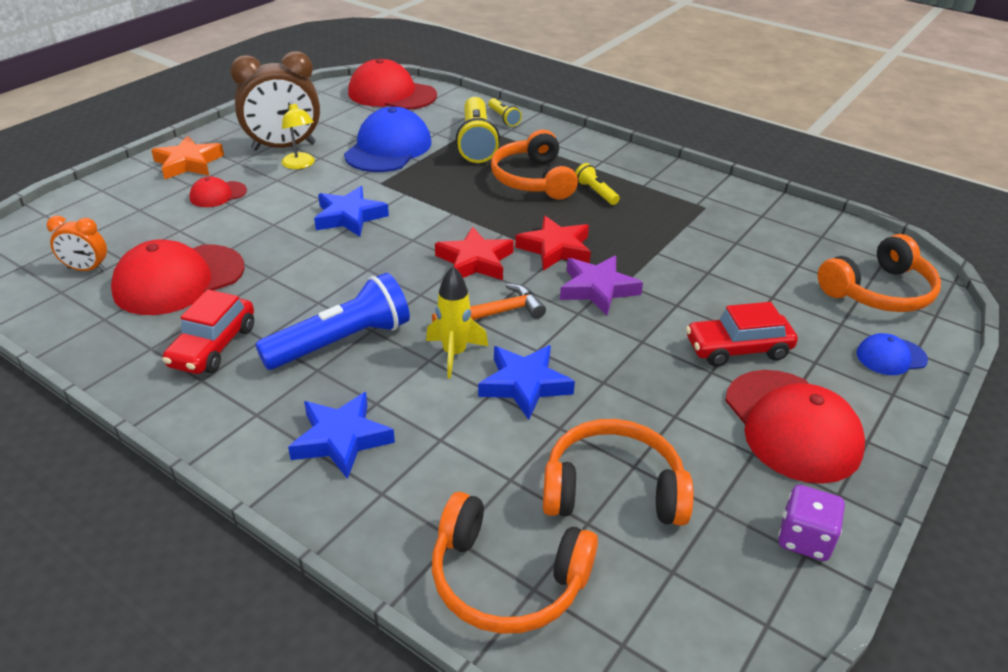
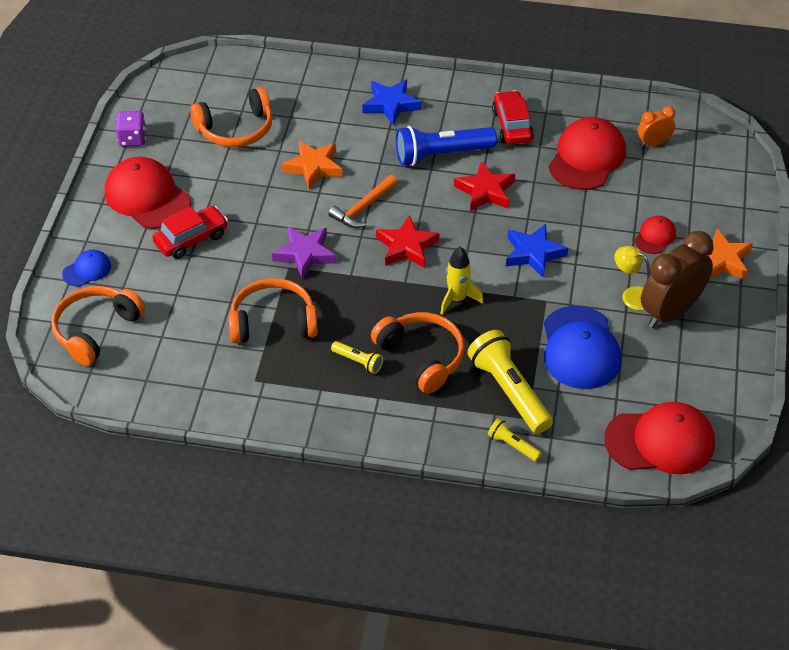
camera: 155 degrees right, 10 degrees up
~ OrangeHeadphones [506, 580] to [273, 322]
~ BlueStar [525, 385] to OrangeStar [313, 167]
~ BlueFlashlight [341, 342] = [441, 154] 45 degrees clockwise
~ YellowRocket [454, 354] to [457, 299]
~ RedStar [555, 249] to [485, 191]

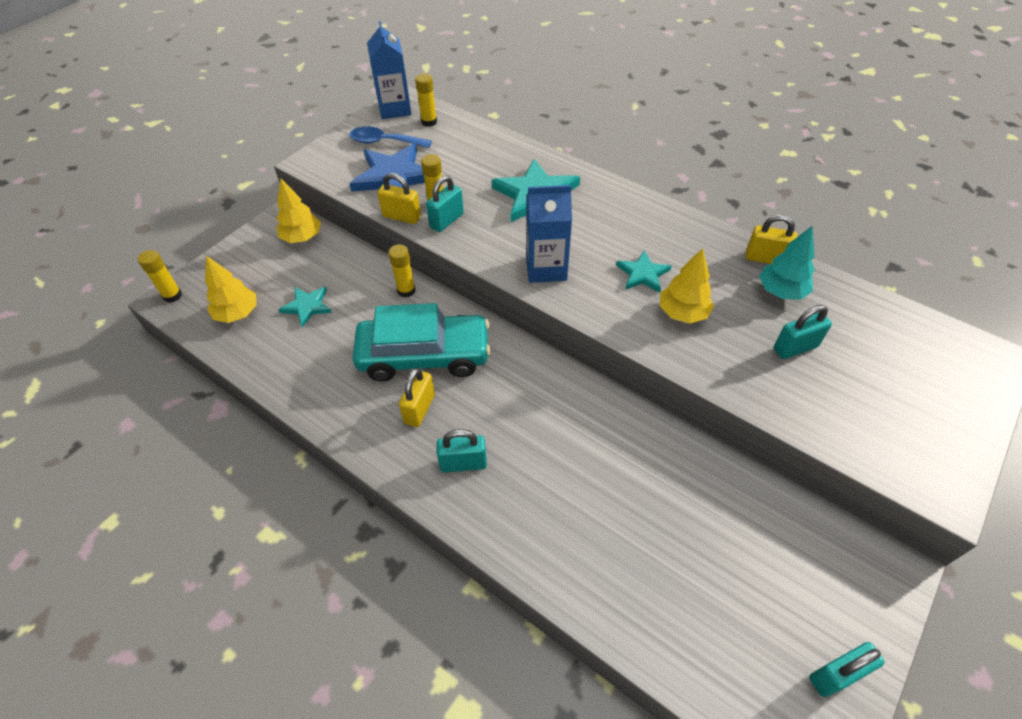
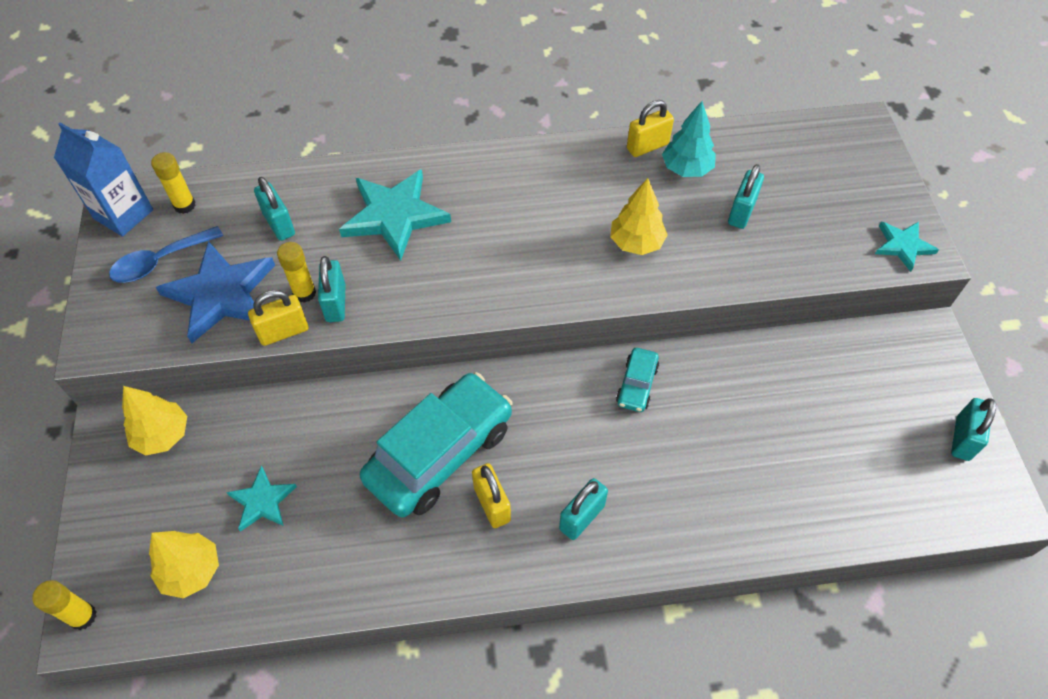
camera: 45 degrees left, 5 degrees up
+ TurquoisePadlock [279, 224]
+ TurquoiseCar [637, 385]
~ TurquoiseStar [642, 274] to [903, 246]
- YellowGlueStick [406, 290]
- BlueCarton [546, 268]

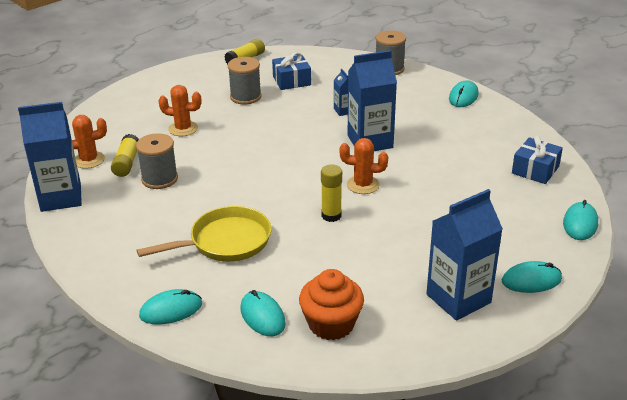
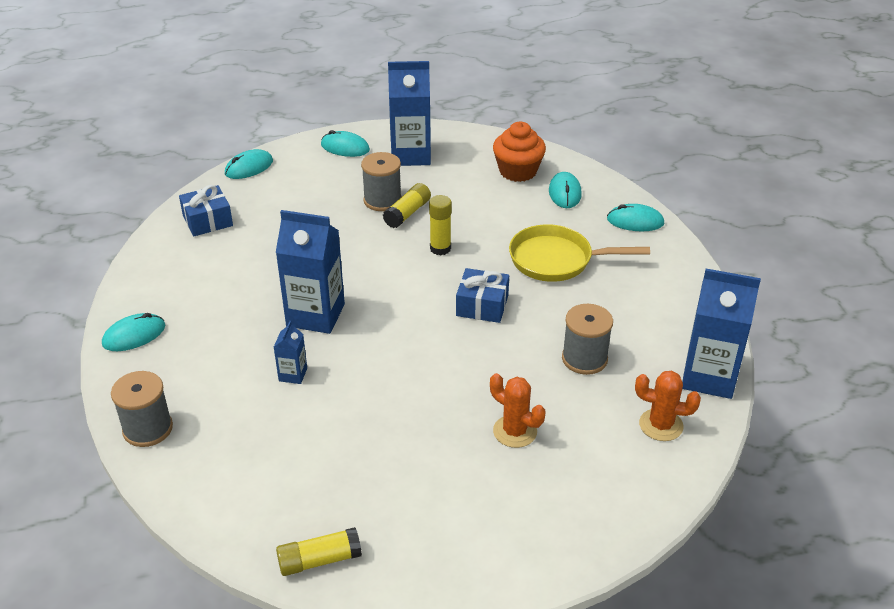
camera: 150 degrees left, 5 degrees up
~ GreySpool [245, 97] to [382, 200]
~ YellowGlueStick [126, 163] to [407, 213]
~ BlueGift [291, 81] to [482, 305]
- OrangeCactus [363, 185]

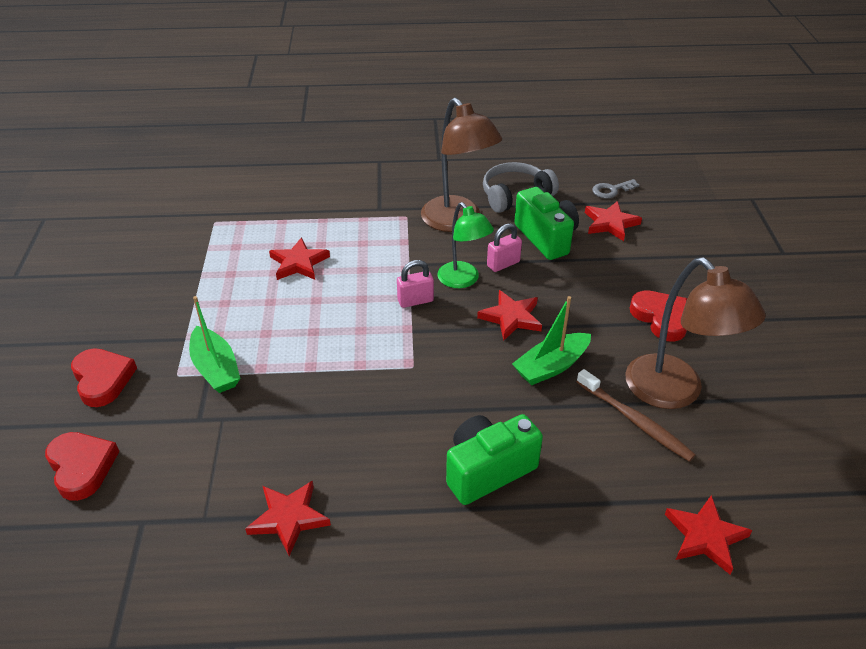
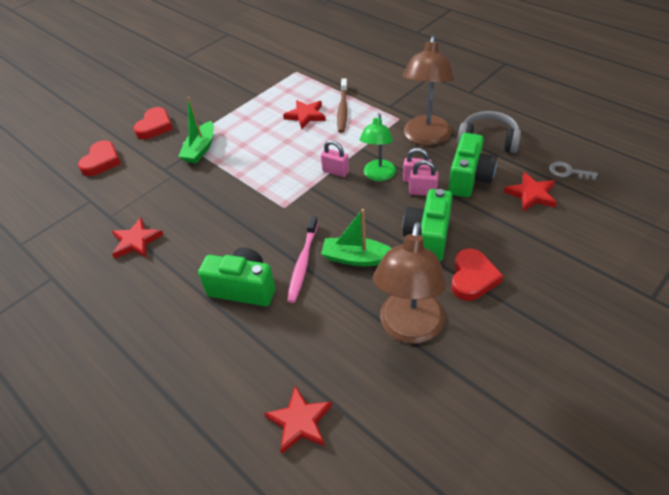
camera: 50 degrees right, 5 degrees up
+ PinkToothbrush [303, 263]
~ BrownToothbrush [635, 421] to [342, 110]
+ GreenCamera [428, 237]
+ PinkPadlock [422, 192]
- RedStar [511, 317]

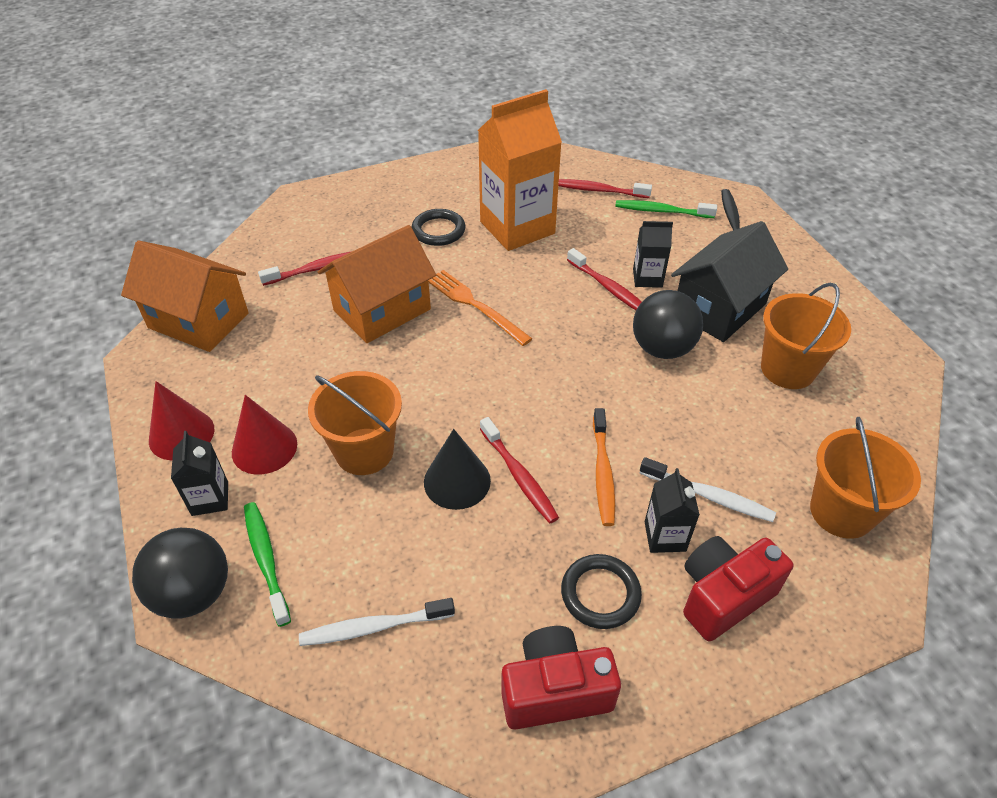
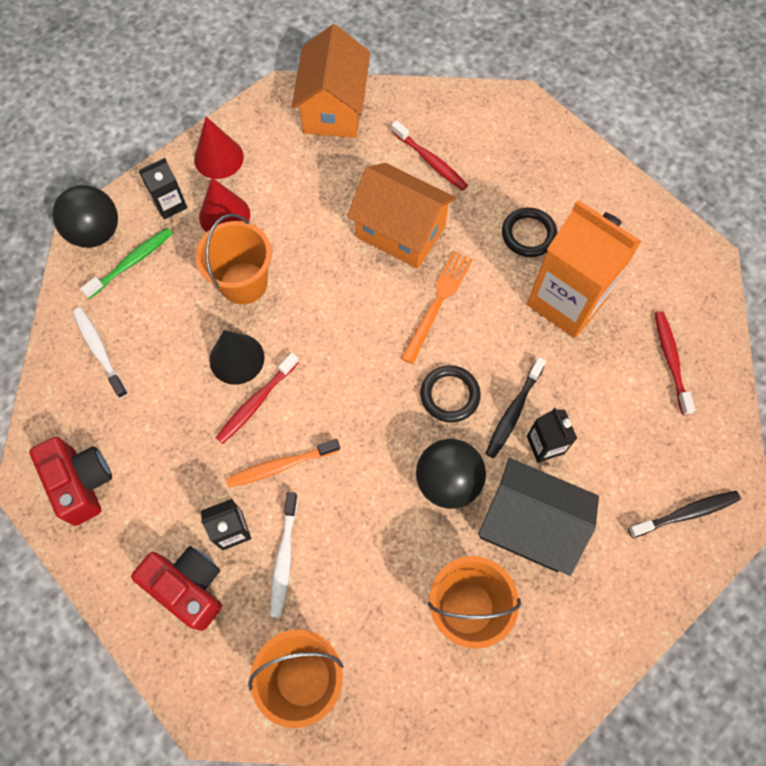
camera: 70 degrees right, 20 degrees up
~ BlackRing [600, 593] to [450, 395]
~ RedToothbrush [608, 288] to BlackToothbrush [513, 412]
- GreenToothbrush [661, 211]

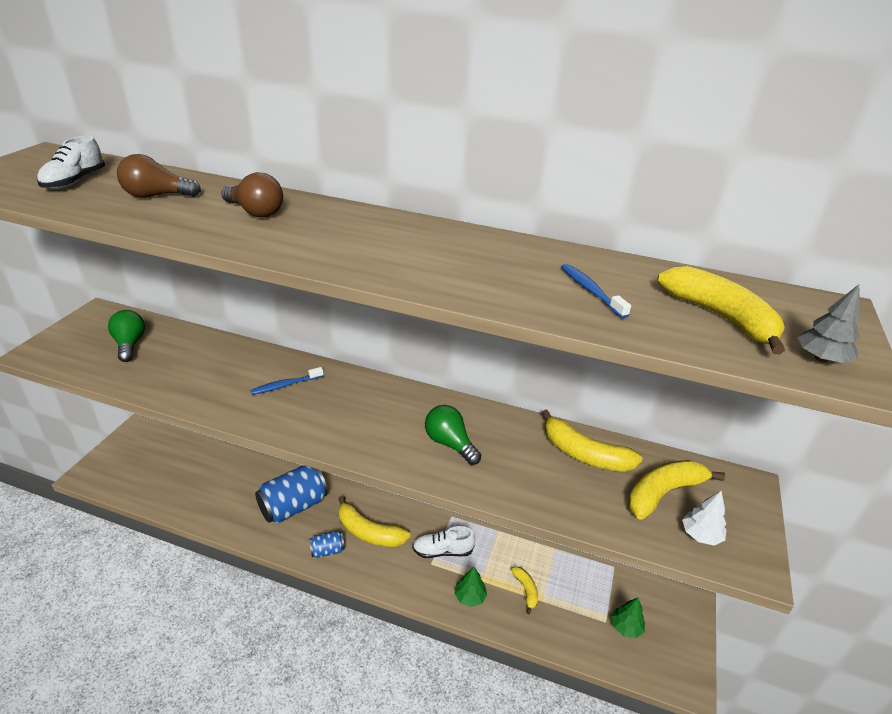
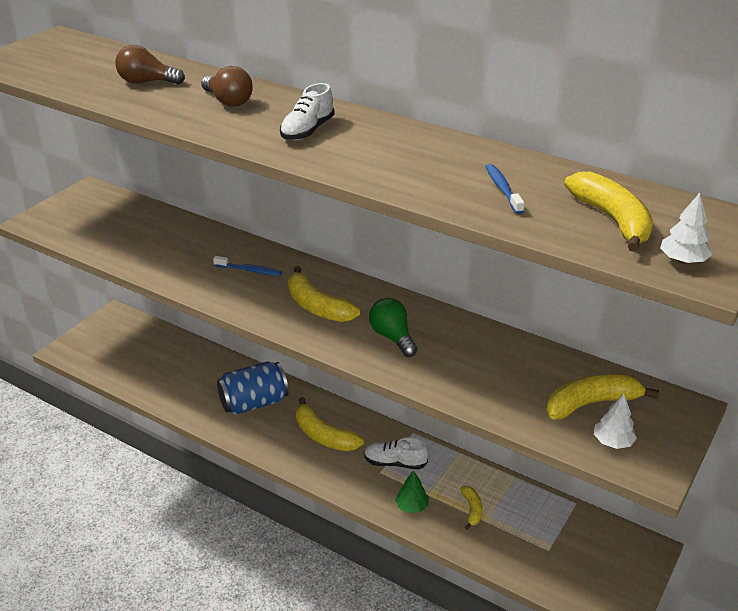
camera: 15 degrees right, 0 degrees up
~ BlueToothbrush [285, 385] = [250, 270] 150 degrees counterclockwise
~ WhiteShoe [74, 181] to [307, 131]
~ YellowBanana [584, 454] to [317, 306]
~ GreyTree [821, 358] to WhiteTree [683, 260]
- GreenLightBulb [130, 344]
- BlueCan [327, 551]
- GreenTree [626, 627]

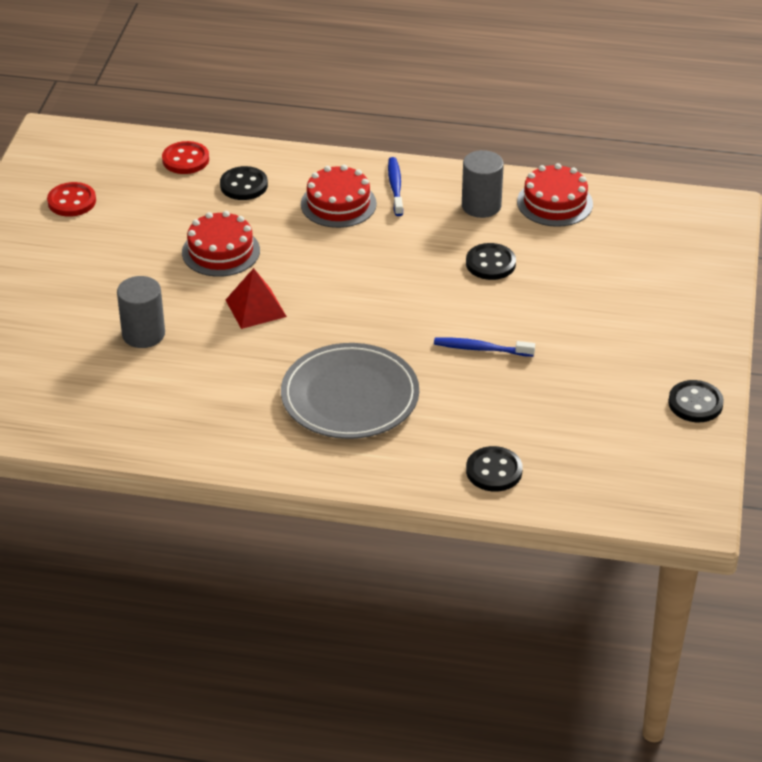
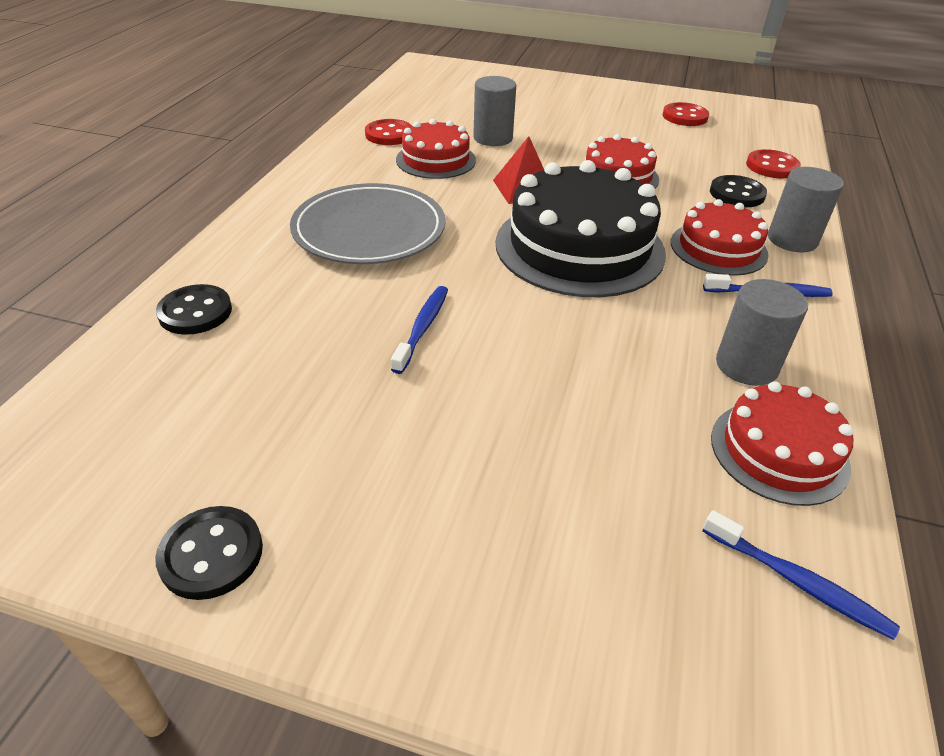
camera: 95 degrees right, 0 degrees up
+ RedButton [389, 134]
+ RedCake [436, 160]
+ BlackCake [579, 247]
+ BlueToothbrush [797, 581]
+ GreyCylinder [792, 240]
- BlackButton [490, 263]

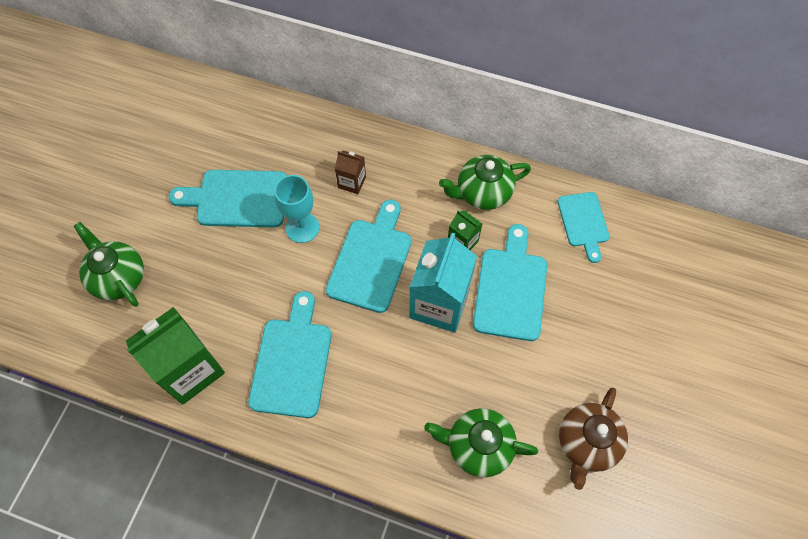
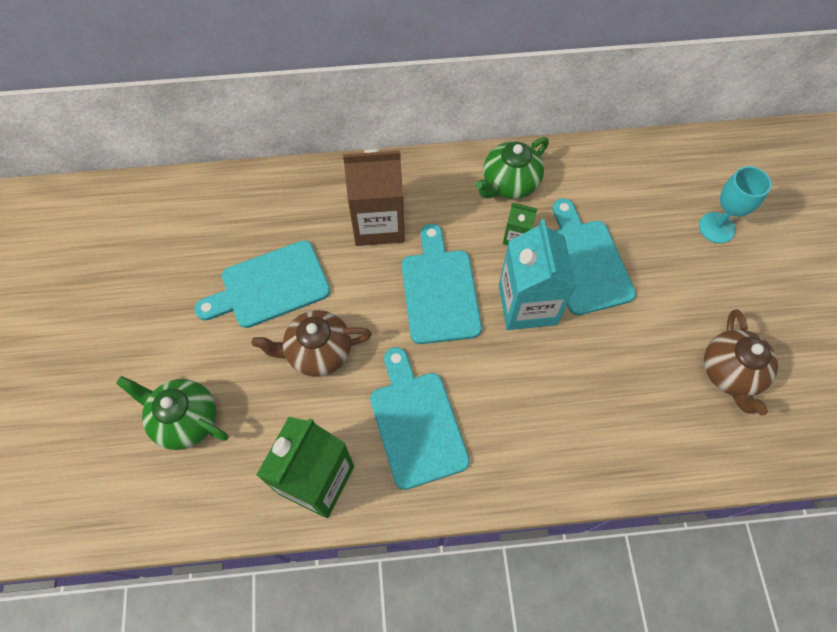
camera: 25 degrees left, 0 degrees up
+ BrownTeapot [318, 352]
~ BrownCarton [352, 182] = [378, 223] x2.05
~ TurquoiseGoblet [302, 227] to [717, 228]
- GreenTeapot [478, 446]
- TurquoiseCuttingBoard [583, 222]

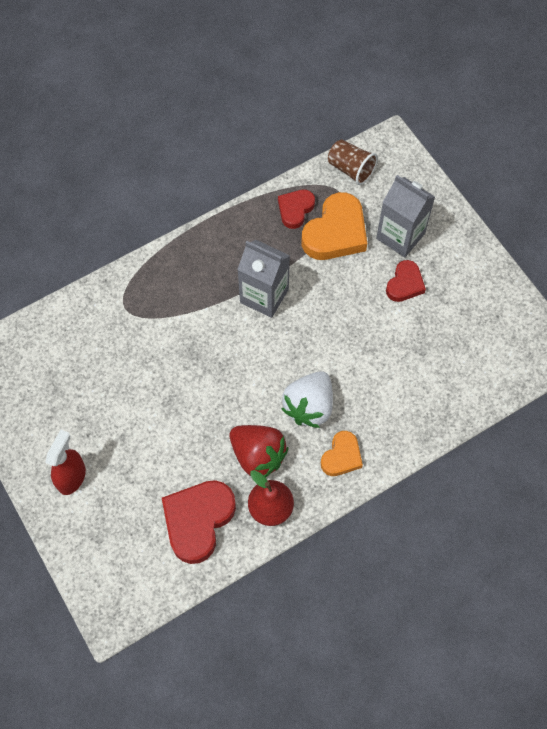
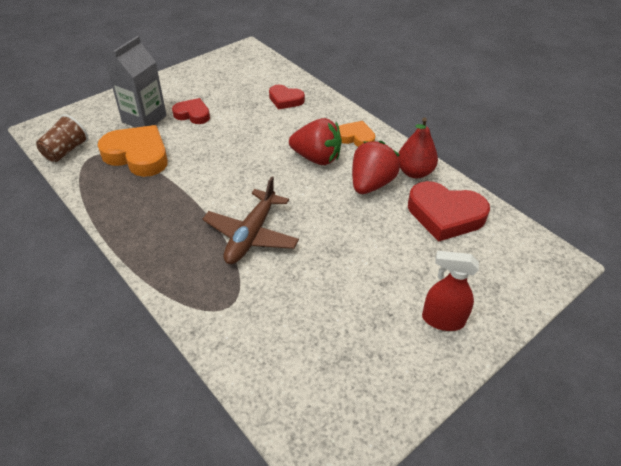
camera: 100 degrees left, 20 degrees down
+ BrownPlane [251, 235]
~ RedHeart [295, 209] to [285, 100]
~ WhiteStrawberry [309, 406] to RedStrawberry [316, 158]
- GreyCarton [264, 296]

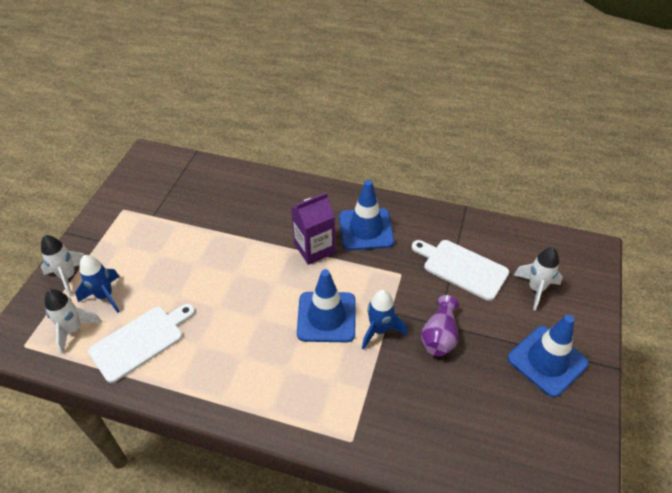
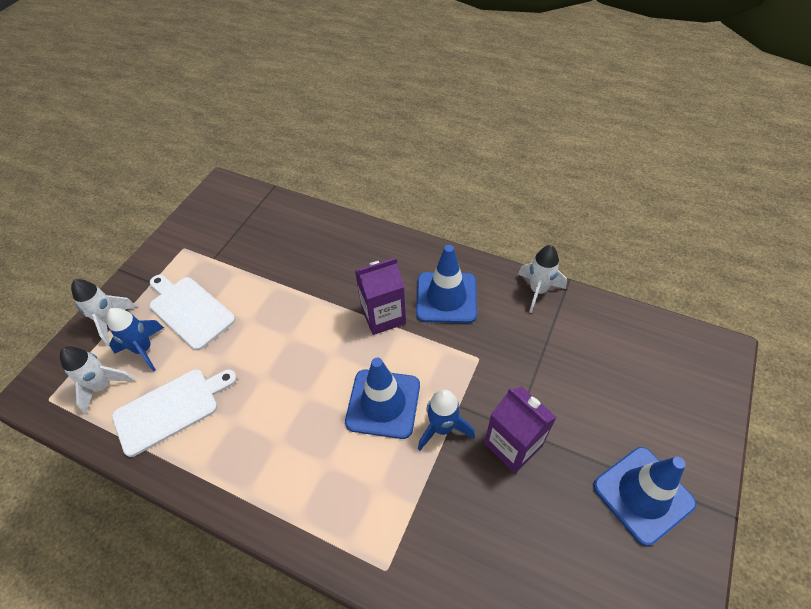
camera: 10 degrees right, 5 degrees up
~ WhiteCuttingBoard [462, 268] to [189, 310]
~ PurpleVase [439, 336] to PurpleCarton [513, 445]
~ WhiteRocket [536, 289] to [538, 291]

